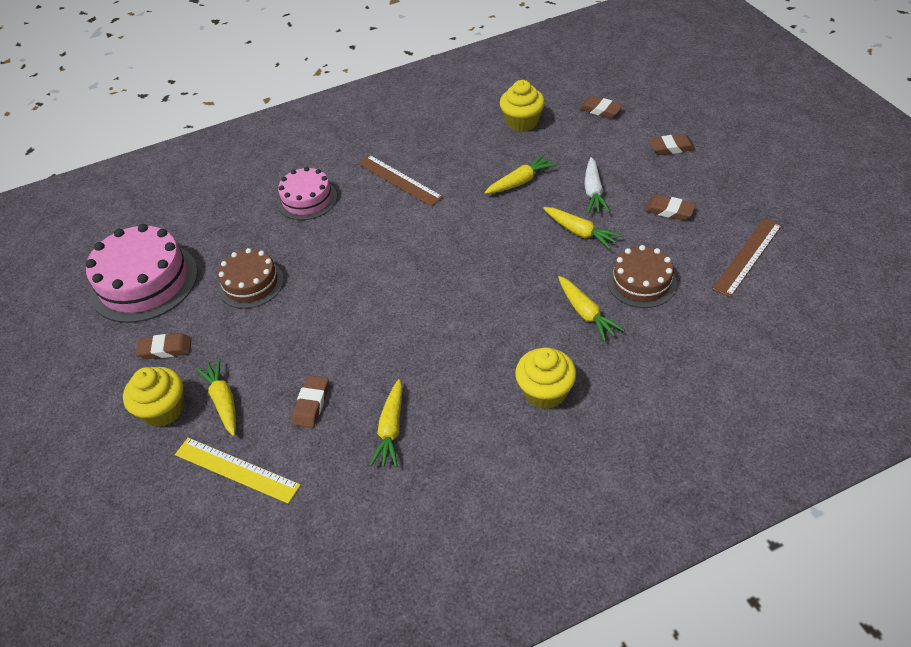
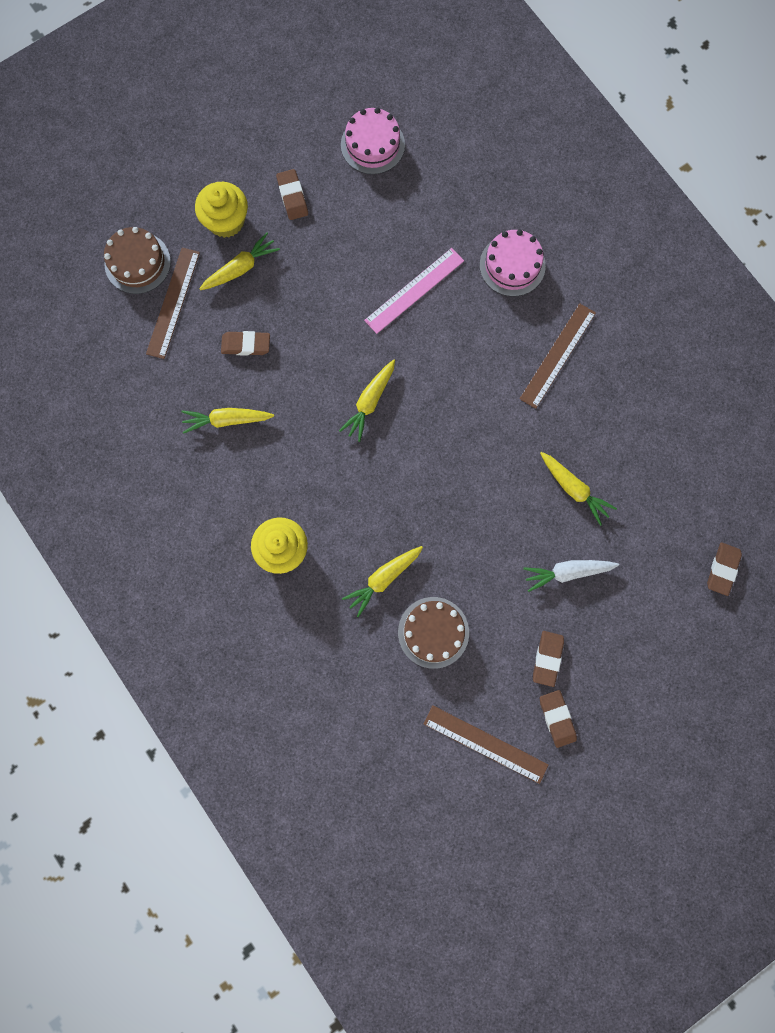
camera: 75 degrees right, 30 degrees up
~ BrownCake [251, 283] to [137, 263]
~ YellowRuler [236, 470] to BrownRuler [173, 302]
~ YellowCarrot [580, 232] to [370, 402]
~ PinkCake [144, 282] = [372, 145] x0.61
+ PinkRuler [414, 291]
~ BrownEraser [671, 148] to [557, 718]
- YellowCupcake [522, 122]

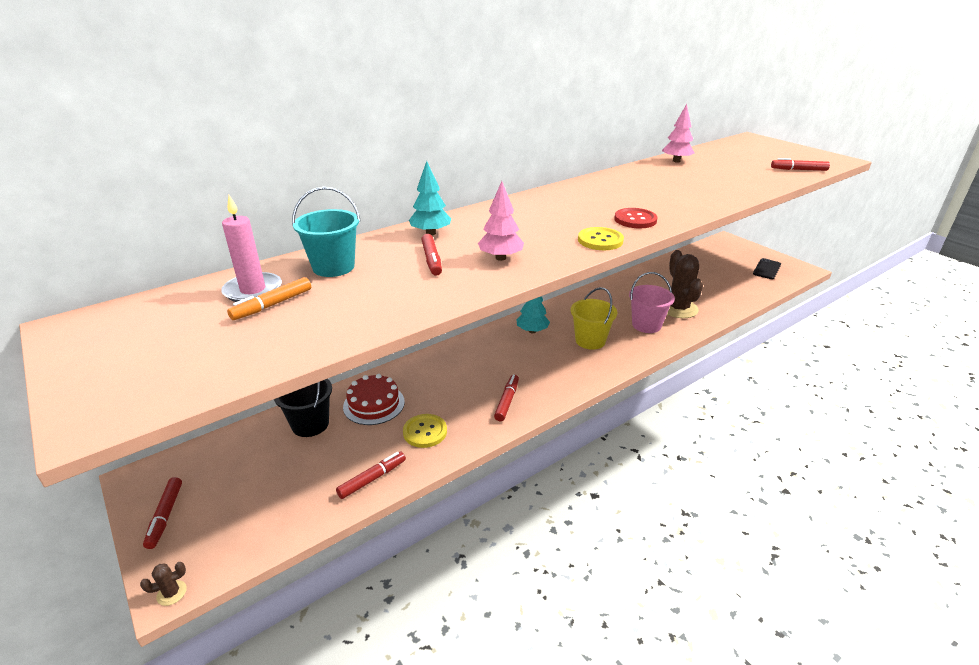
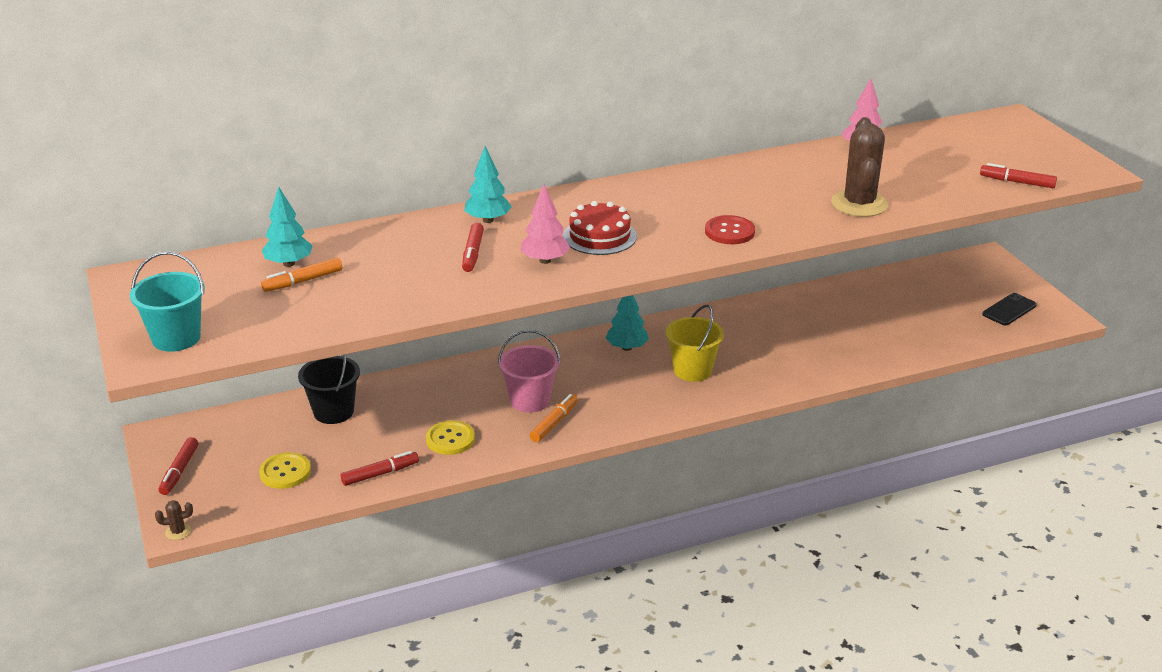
camera: 15 degrees right, 0 degrees up
~ TurquoiseBucket [333, 267] to [176, 338]
~ YellowButton [600, 240] to [285, 472]
~ PinkCandle [253, 290] to TurquoiseTree [289, 263]
~ PinkBucket [646, 325] to [530, 400]
~ RedMarker [507, 401] to OrangeMarker [554, 423]
~ RedCake [374, 404] to [599, 236]
~ BrownCactus [678, 308] to [859, 204]

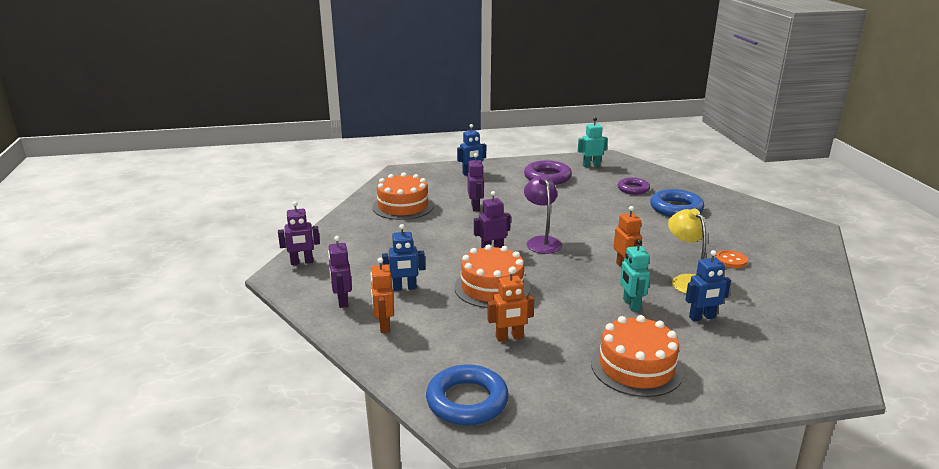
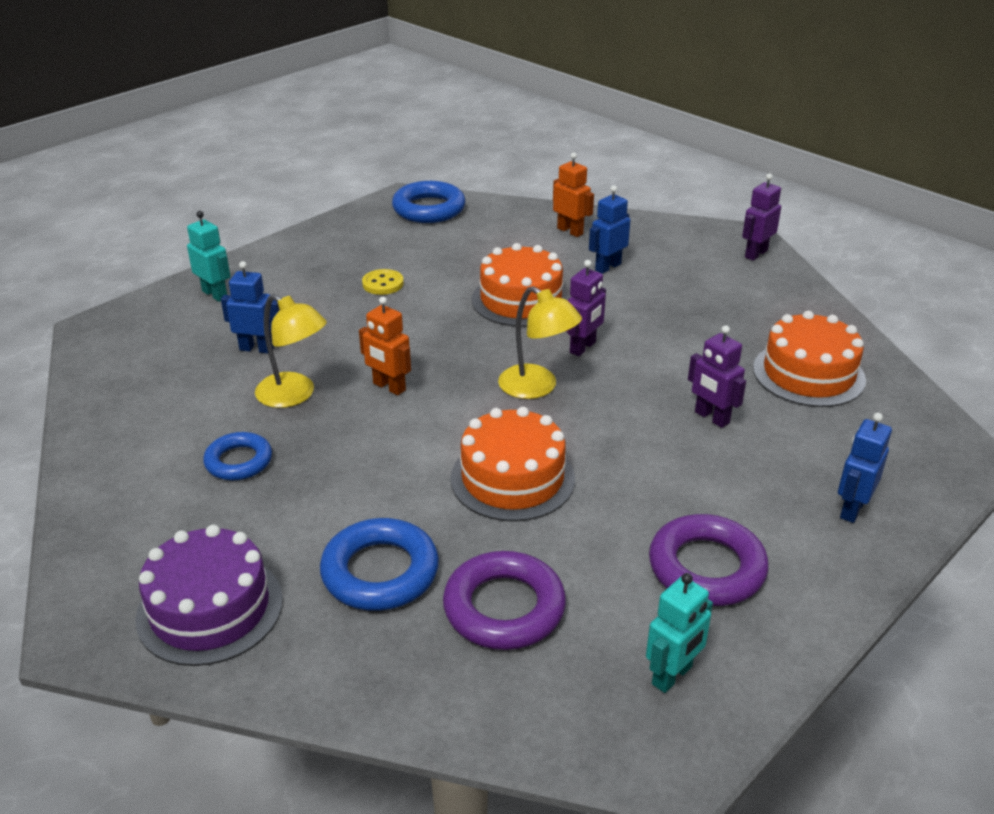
camera: 145 degrees right, 10 degrees up
+ PurpleCake [210, 609]
~ TurquoiseRobot [631, 305] to [215, 294]
~ OrangeButton [731, 260] to BlueRing [239, 461]
~ BlueRobot [702, 317] = [256, 348] 60 degrees clockwise
+ YellowButton [383, 284]
~ PurpleRing [633, 189] = [504, 608] x1.55
~ OrangeCake [636, 367] to [512, 478]
~ PurpleLamp [541, 241] to YellowLamp [537, 387]
- PurpleRobot [342, 301]
- OrangeRobot [509, 338]

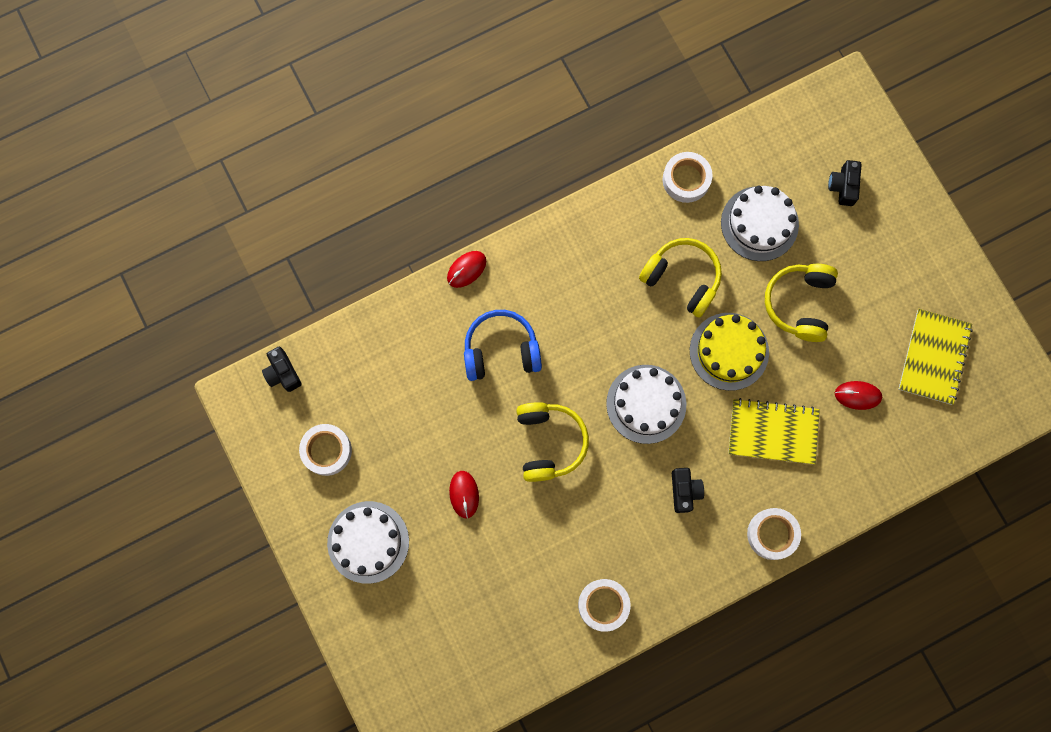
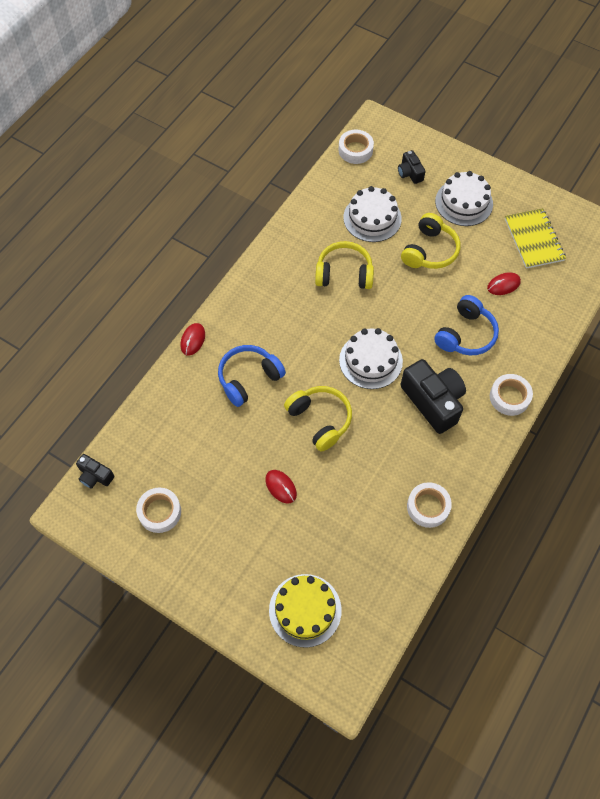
camera: 30 degrees left, 15 degrees down
~ YellowCake [729, 351] to [305, 610]
~ WhiteTape [686, 179] to [355, 150]
~ YellowHeadphones [799, 304] = [429, 251] 135 degrees counterclockwise
~ BlackCamera [684, 491] = [433, 401] x1.96
~ YellowNotebook [772, 432] to BlueHeadphones [465, 334]
~ WhiteCake [368, 542] to [464, 202]

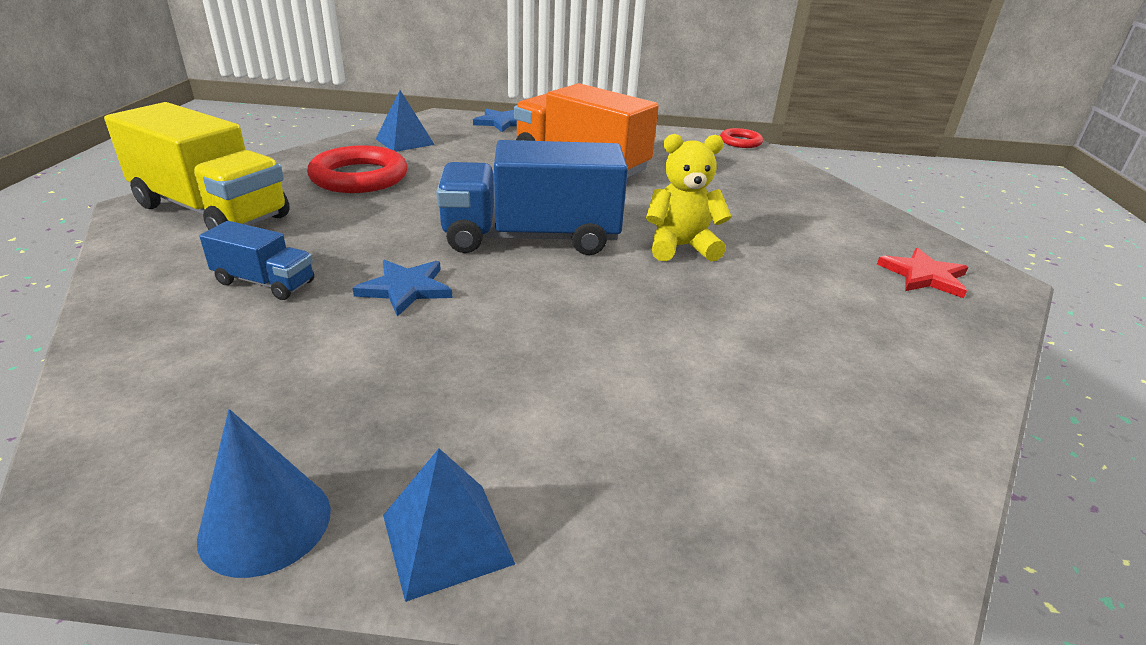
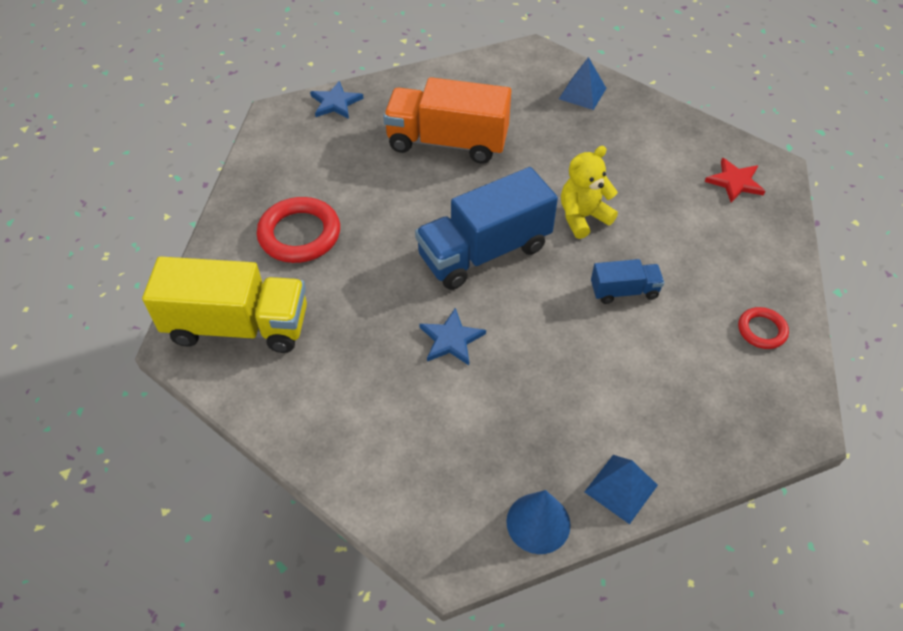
camera: 25 degrees left, 20 degrees up
~ BluePyramid [405, 141] to [582, 93]
~ BlueTruck [265, 282] to [624, 291]
~ RedRing [740, 142] to [761, 330]

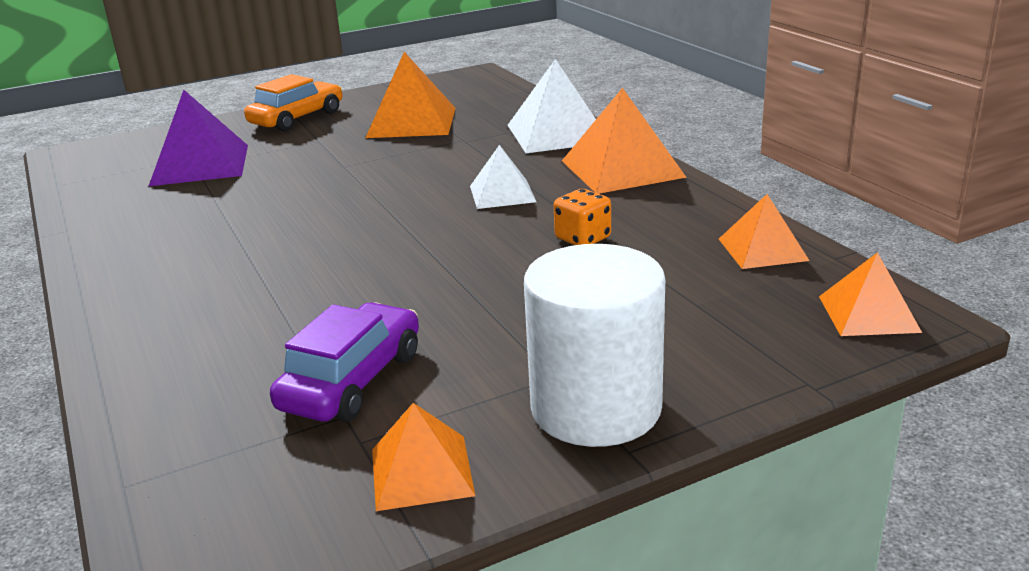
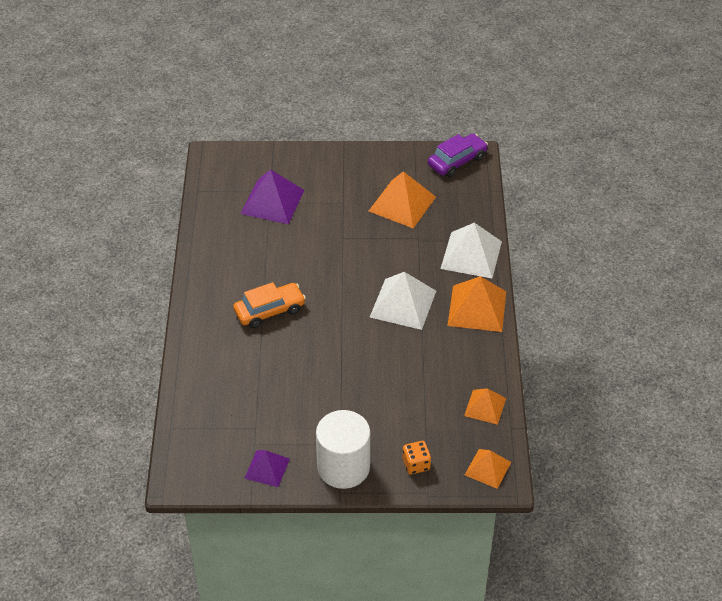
camera: 25 degrees right, 20 degrees up
~ OrangeCar [297, 118] to [269, 311]
~ OrangePyramid [422, 471] to PurplePyramid [267, 468]
~ WhitePyramid [502, 193] = [403, 303] x1.67
~ OrangeDice [583, 238] to [416, 464]
~ PurpleCar [352, 381] to [457, 161]

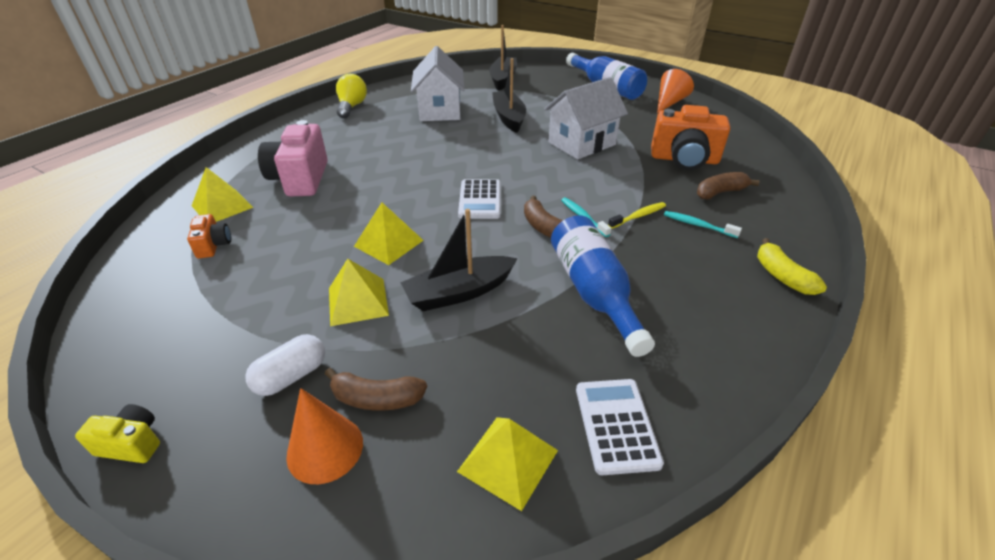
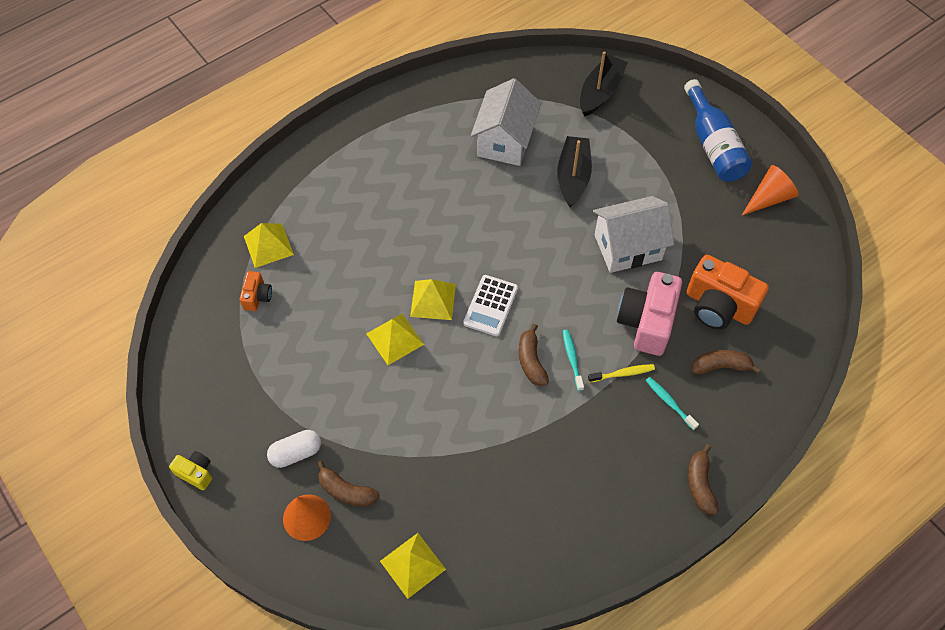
camera: 20 degrees right, 20 degrees up
~ YellowPyramid [358, 301] to [433, 300]
~ PinkCamera [300, 179] to [646, 322]
~ YellowBanana [782, 276] to BrownBanana [700, 484]
- YellowLightBulb [351, 107]
- BlackBoat [459, 292]
- BlueBottle [594, 292]
- WhiteCalculator [616, 425]

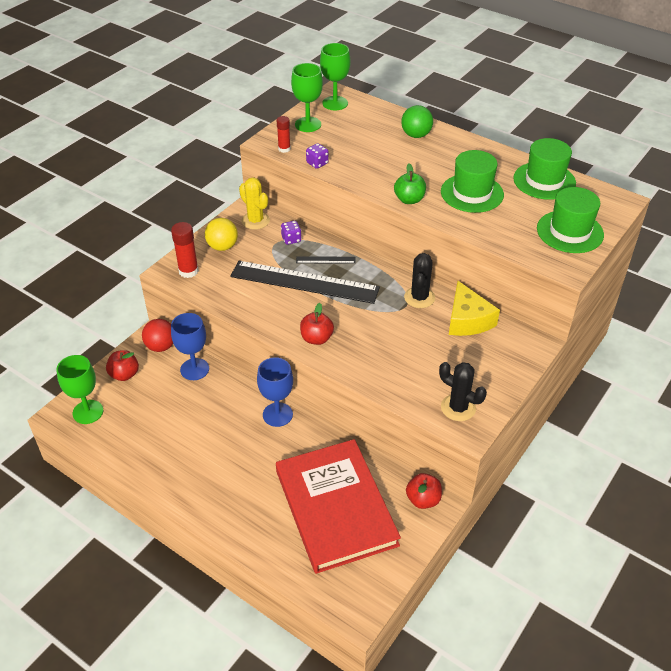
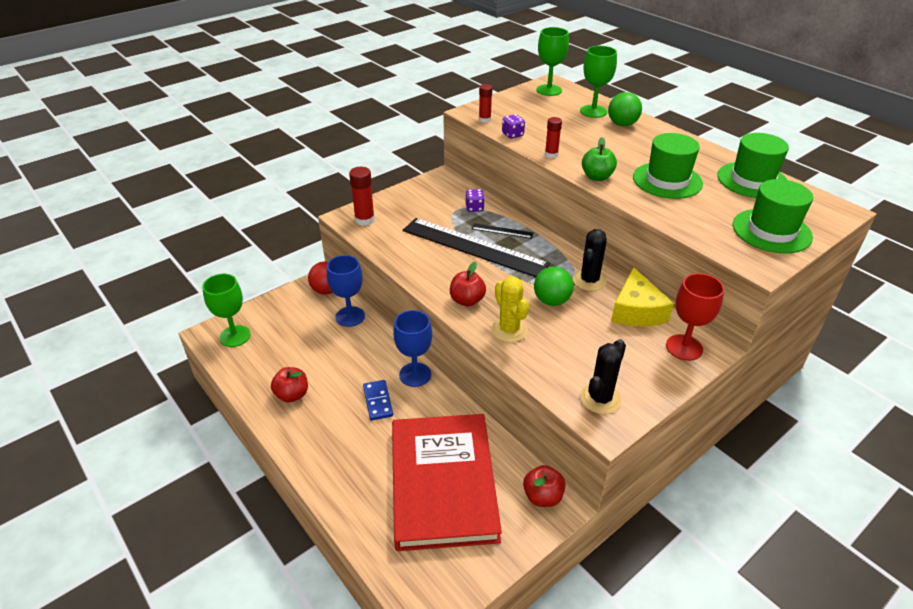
camera: 15 degrees right, 5 degrees down
~ RedApple [124, 374] to [292, 395]
+ BlueDomino [378, 401]
~ YellowCactus [255, 221] to [509, 330]
+ GreenBall [551, 301]
+ RedGlueStick [551, 154]
~ GreenGoblet [308, 124] to [593, 111]
~ BlackCactus [458, 408] = [600, 398] 75 degrees clockwise
+ RedGoblet [684, 347]
- YellowBall [222, 246]

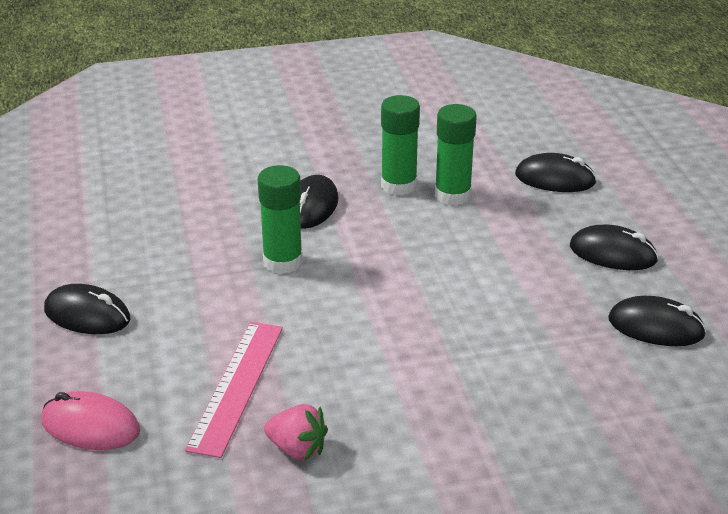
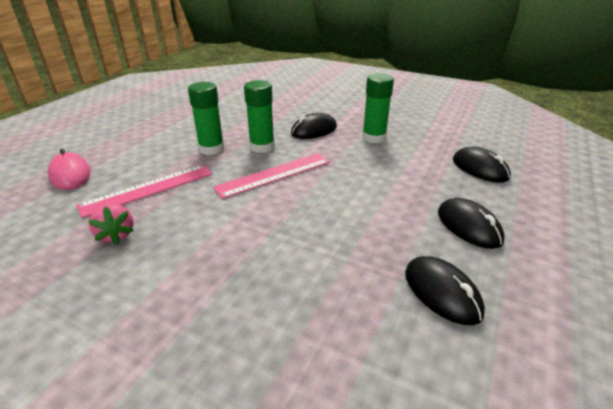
camera: 40 degrees right, 0 degrees up
~ GreenGlueStick [452, 195] to [211, 149]
+ PinkRuler [274, 174]
- BlackMouse [87, 315]

